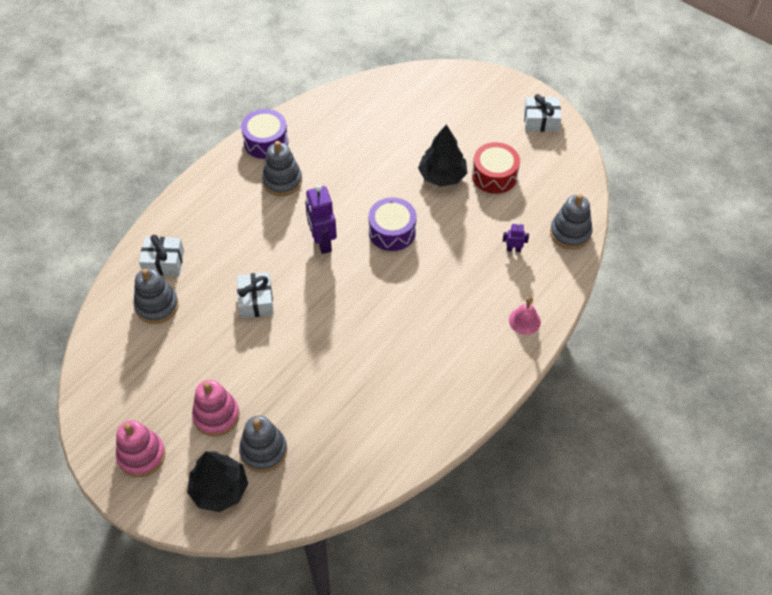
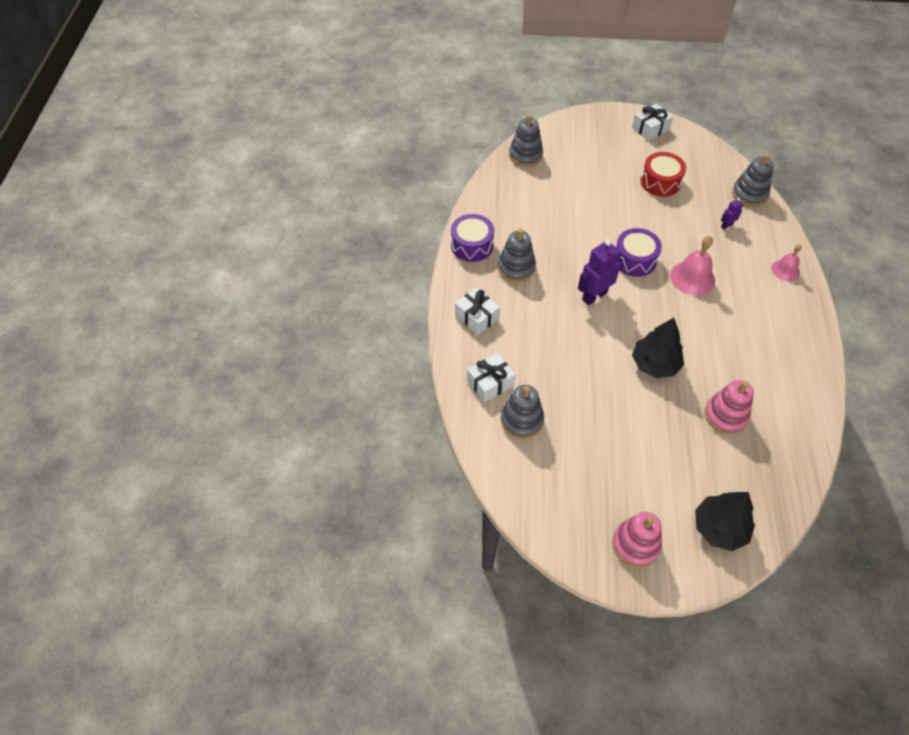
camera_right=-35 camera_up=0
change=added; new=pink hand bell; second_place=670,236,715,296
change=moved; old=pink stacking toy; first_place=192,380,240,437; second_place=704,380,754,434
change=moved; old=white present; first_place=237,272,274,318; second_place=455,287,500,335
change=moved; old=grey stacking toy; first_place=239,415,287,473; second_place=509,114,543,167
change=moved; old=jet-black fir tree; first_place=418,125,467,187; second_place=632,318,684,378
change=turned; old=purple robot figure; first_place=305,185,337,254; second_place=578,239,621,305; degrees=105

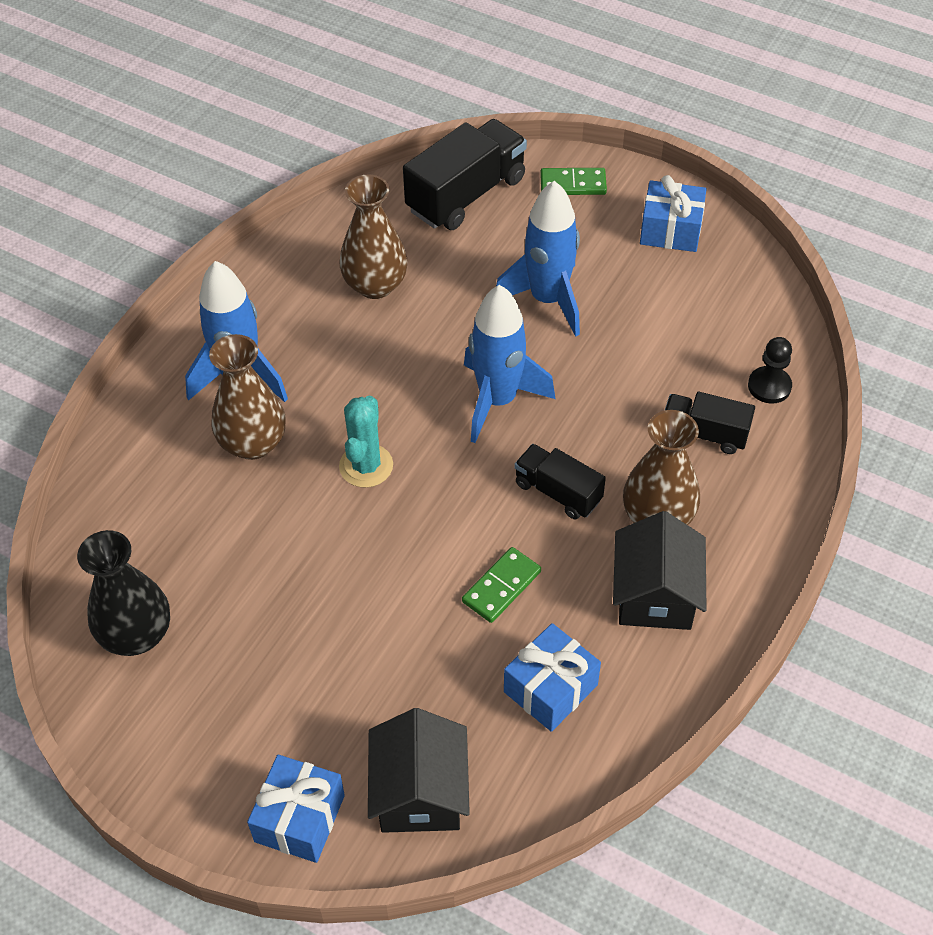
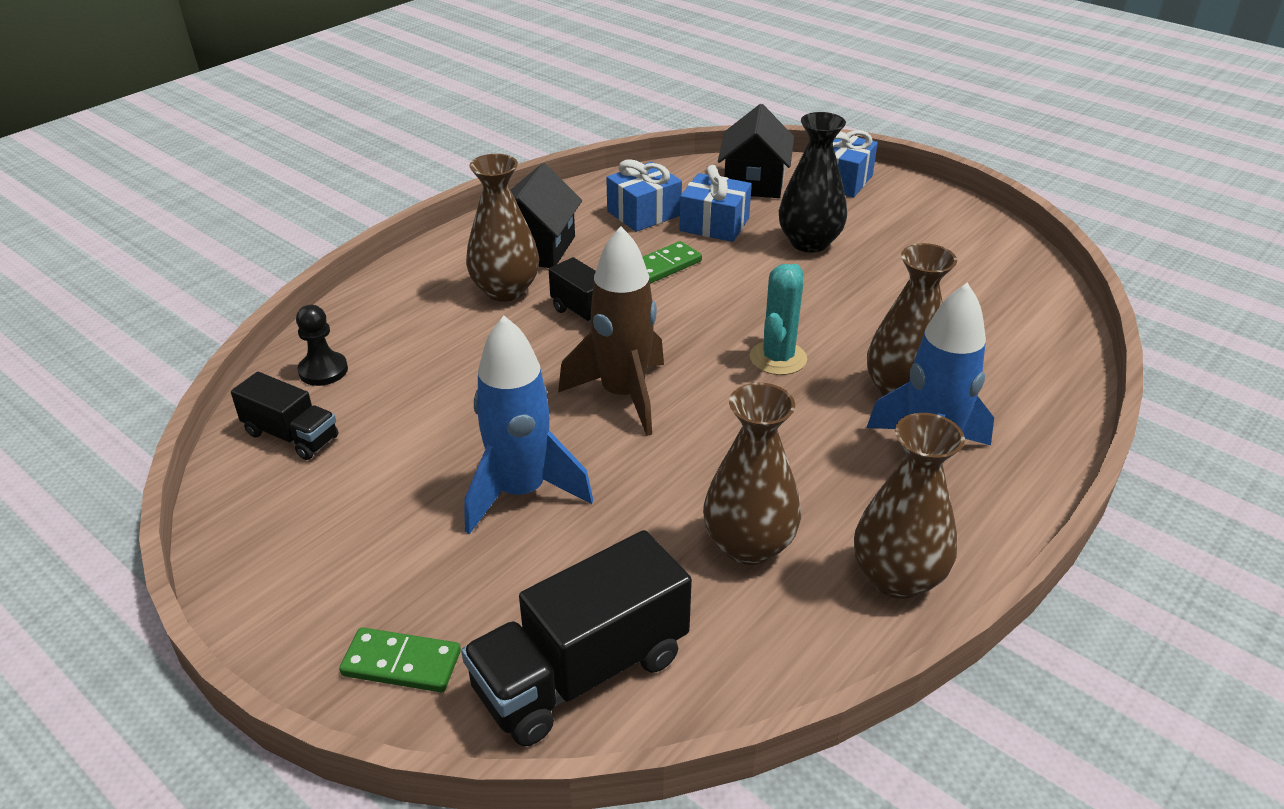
camera_right=-170 camera_up=-15
change=added; new=brown vase; second_place=854,413,965,599
change=moved; old=jet-black vase; first_place=77,530,170,656; second_place=779,112,847,253
change=moved; old=royal blue present; first_place=640,175,707,252; second_place=679,165,752,242
change=moved; old=jet-black lorry; first_place=664,392,755,454; second_place=231,372,338,460
change=recoloured; old=royal blue spaceship; new=brown spaceship; first_place=464,285,555,443; second_place=558,226,664,436

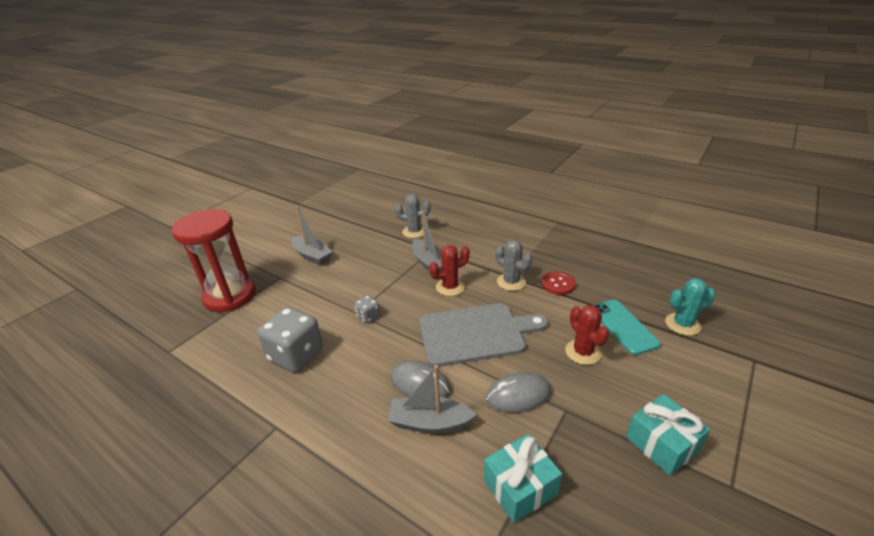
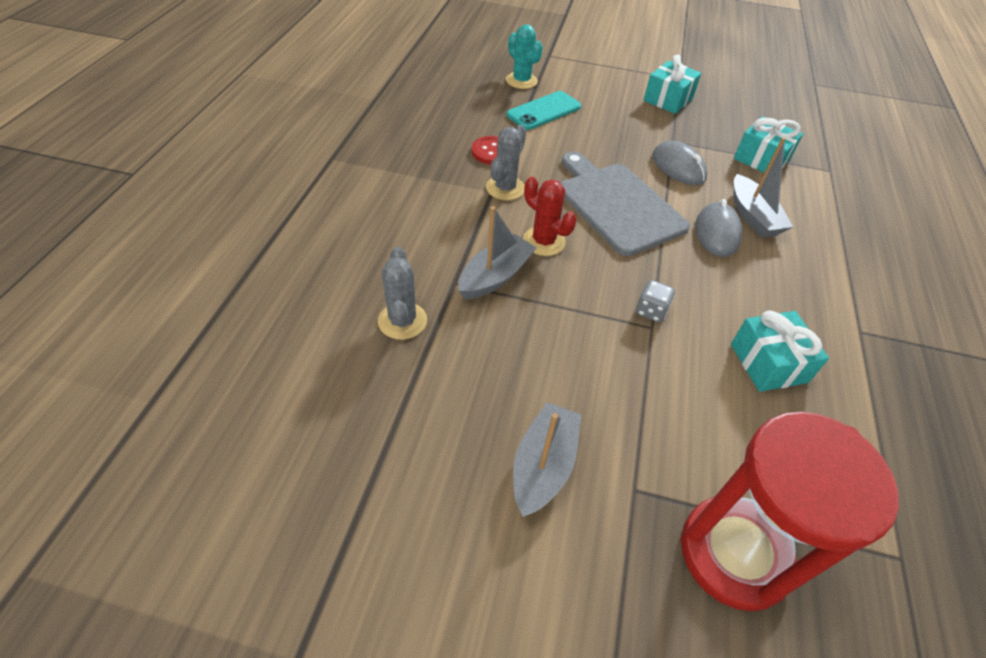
camera_right=-115 camera_up=15
change=removed; old=red prickly plant; first_place=565,305,610,365
change=replaced; old=grey game die; new=turquoise present; first_place=257,307,323,373; second_place=731,310,829,392

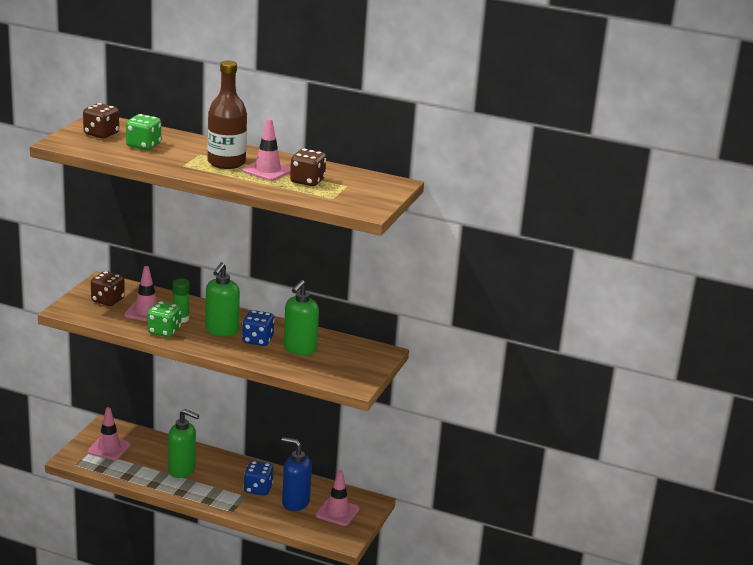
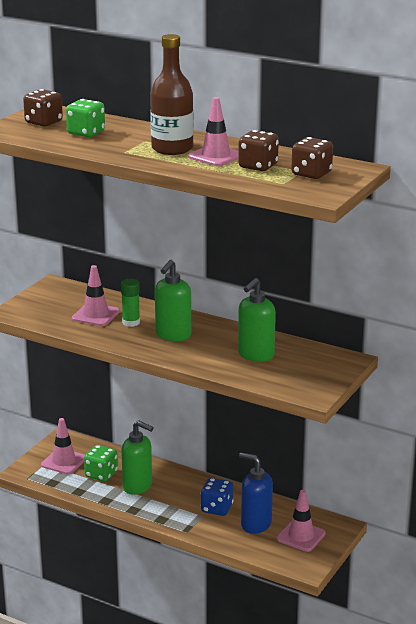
camera_right=10 camera_up=0
change=removed; old=royal blue game die; first_place=242,310,275,346
change=moved; old=brown game die; first_place=91,271,125,306; second_place=291,137,333,179
change=moved; old=leaf-green game die; first_place=148,301,181,337; second_place=84,445,118,482

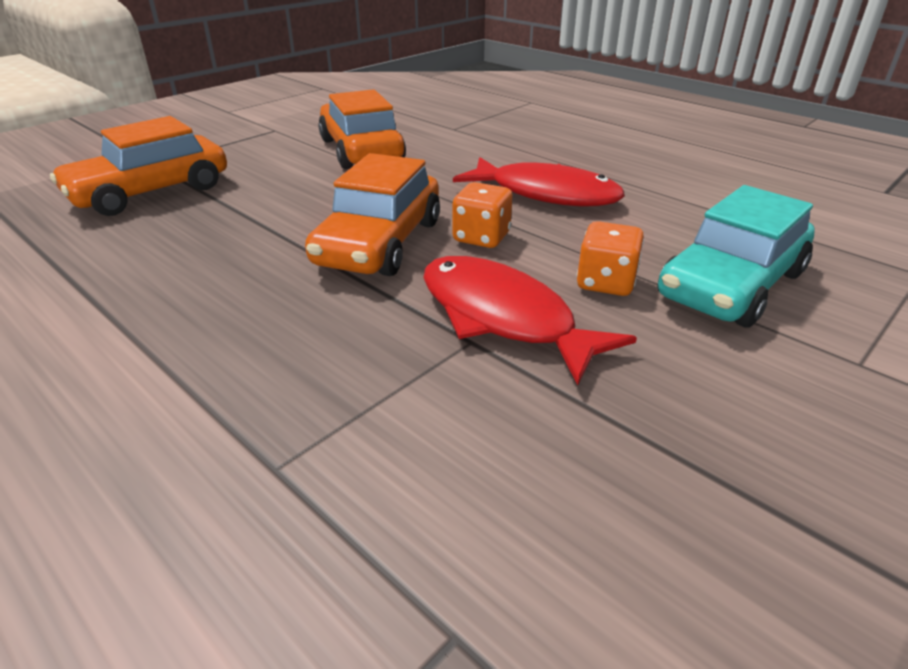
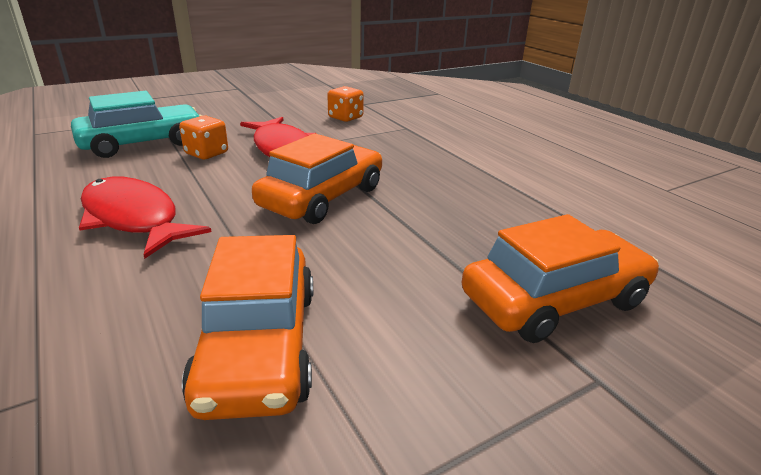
camera_right=-165 camera_up=-5
change=moved; old=orange game die; first_place=452,182,512,248; second_place=327,86,364,122

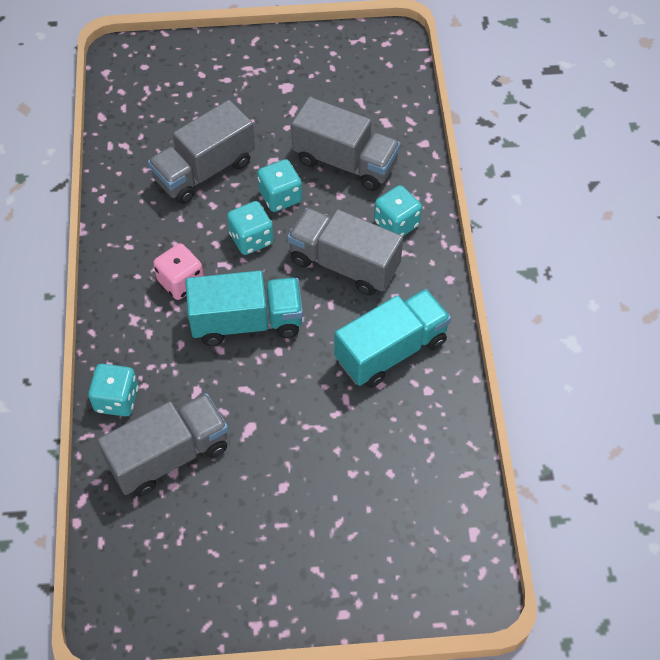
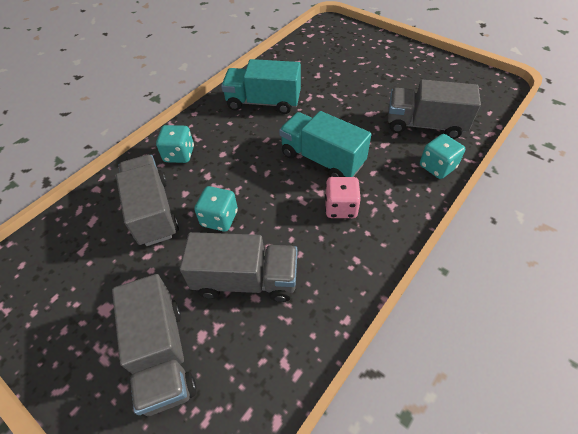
camera_right=-135 camera_up=-5
change=removed; old=turquoise game die; first_place=227,201,274,255
change=moved; old=grey lorry; first_place=287,208,403,296; second_place=112,274,196,416

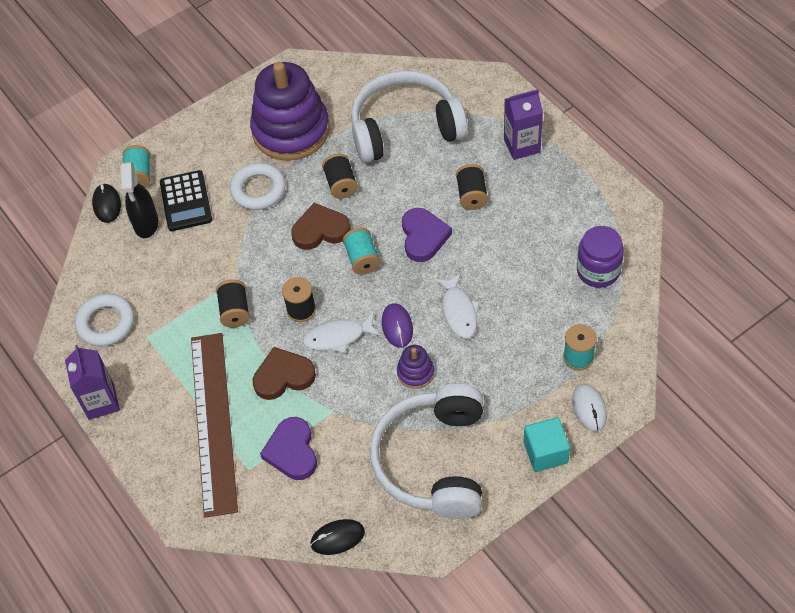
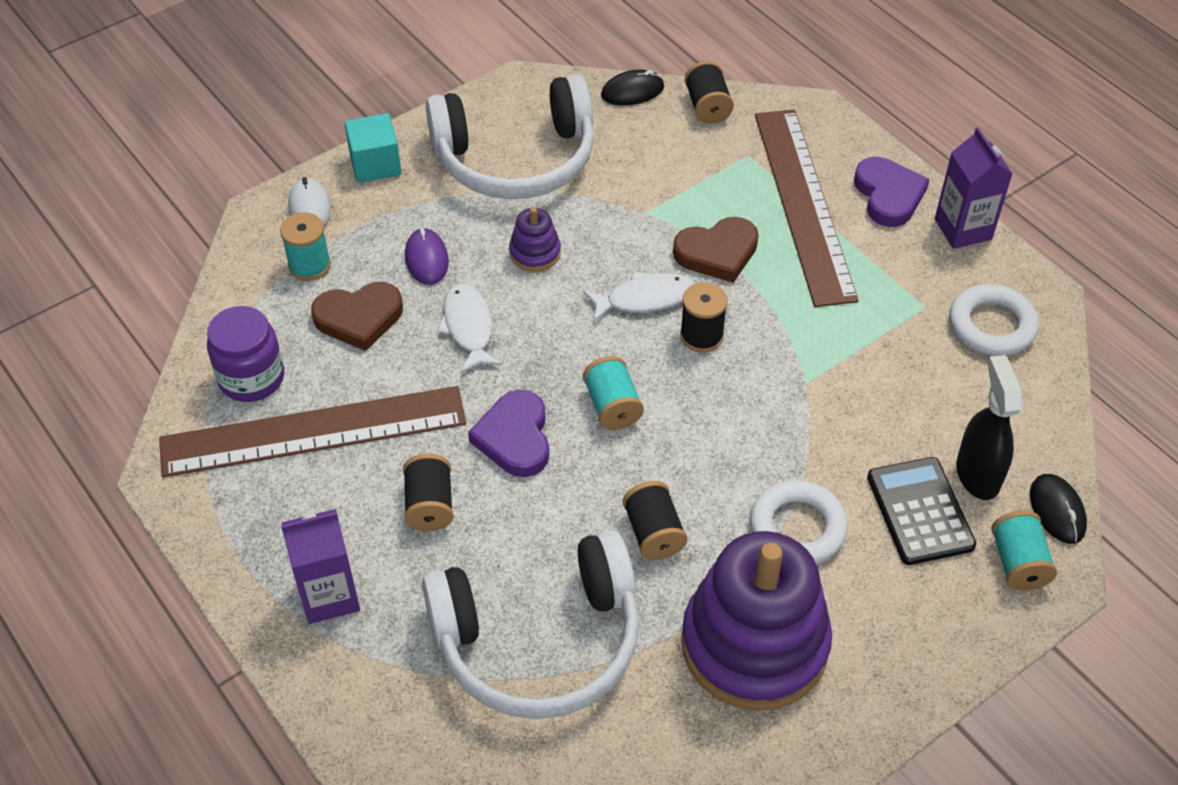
camera_right=175 camera_up=-5
change=added; new=brown ruler; second_place=159,386,466,477
change=moved; old=jet-black bobbin; first_place=216,279,250,327; second_place=685,61,734,124
change=moved; old=purple heart shape; first_place=260,417,317,480; second_place=854,157,930,227
change=moved; old=brown heart shape; first_place=291,203,351,250; second_place=311,282,403,351
change=moved; old=purple computer mouse; first_place=382,303,413,348; second_place=405,228,449,285
change=turned; old=white headset; first_place=370,384,483,519; second_place=426,74,594,199; degrees=75

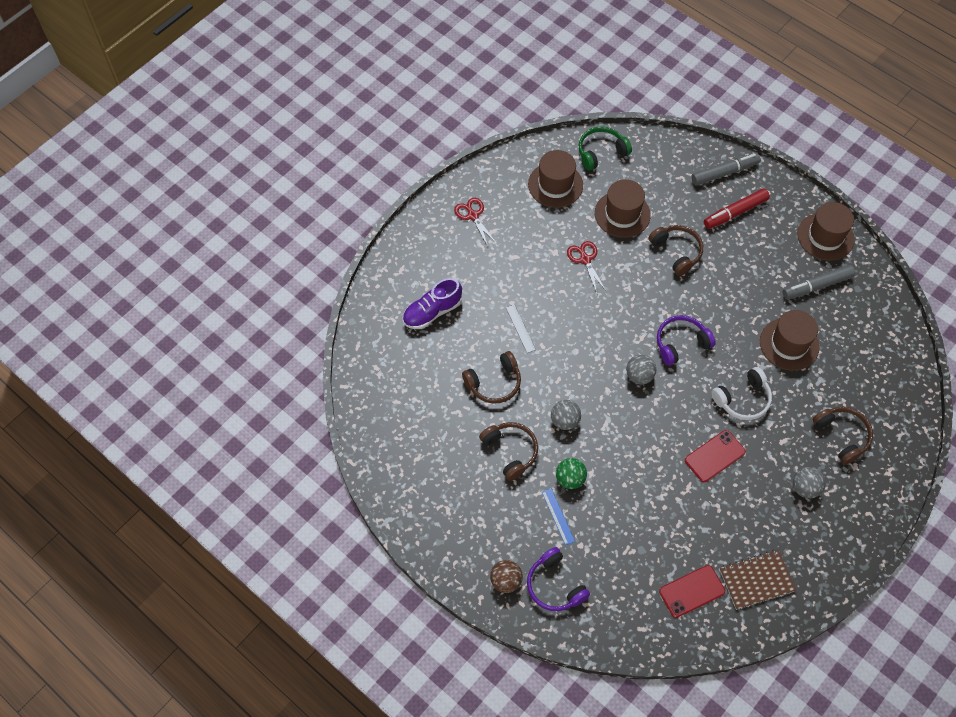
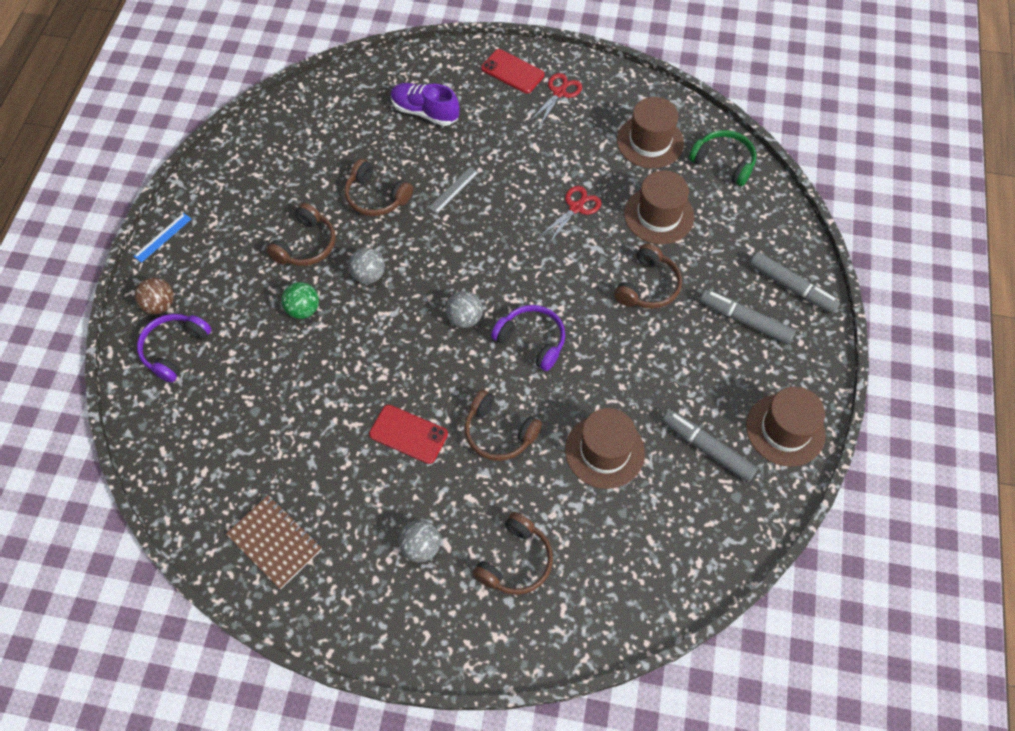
camera_right=60 camera_up=0
change=moved; old=royal blue ruler; first_place=542,488,575,545; second_place=134,213,191,263
change=moved; old=red smartphone; first_place=659,565,725,618; second_place=481,49,545,94
change=recoloured; old=red felt pen; new=grey felt pen; first_place=704,188,770,229; second_place=700,290,796,345
change=recoloured; old=white headset; new=brown headset; first_place=711,367,772,420; second_place=464,390,542,461

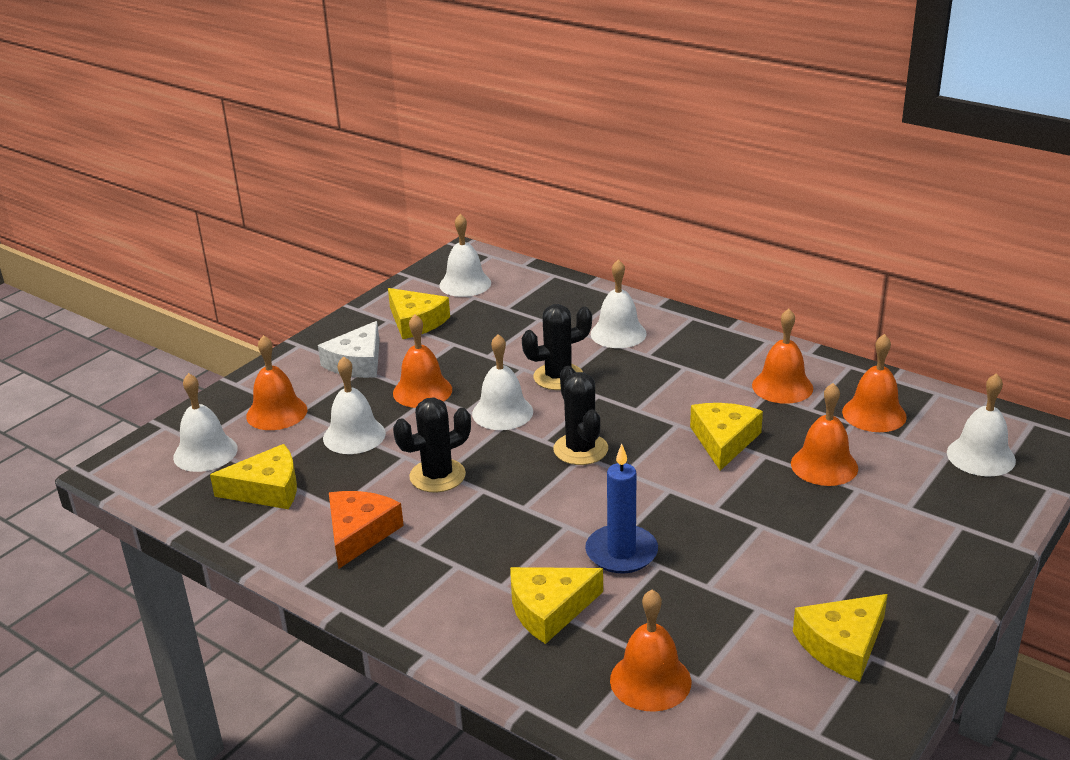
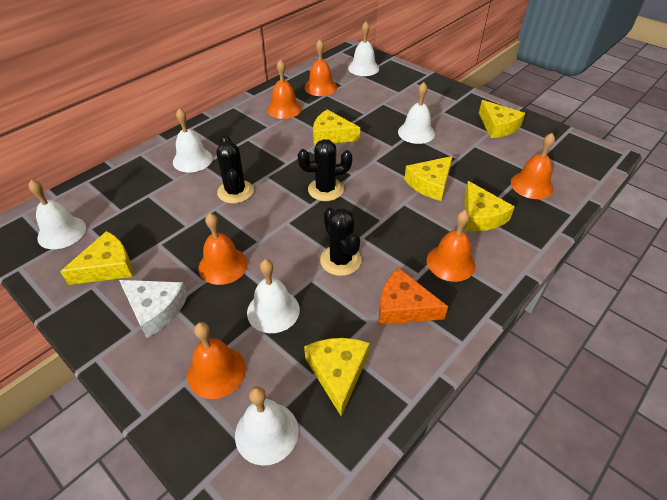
camera_right=-85 camera_up=15
change=moved; old=white hand bell; first_place=472,334,533,430; second_place=398,82,435,144
change=moved; old=orange hand bell; first_place=791,383,858,486; second_place=427,210,475,282
change=replaced; old=royal blue candle; new=golden cheese; first_place=585,444,658,573; second_place=404,156,453,201

